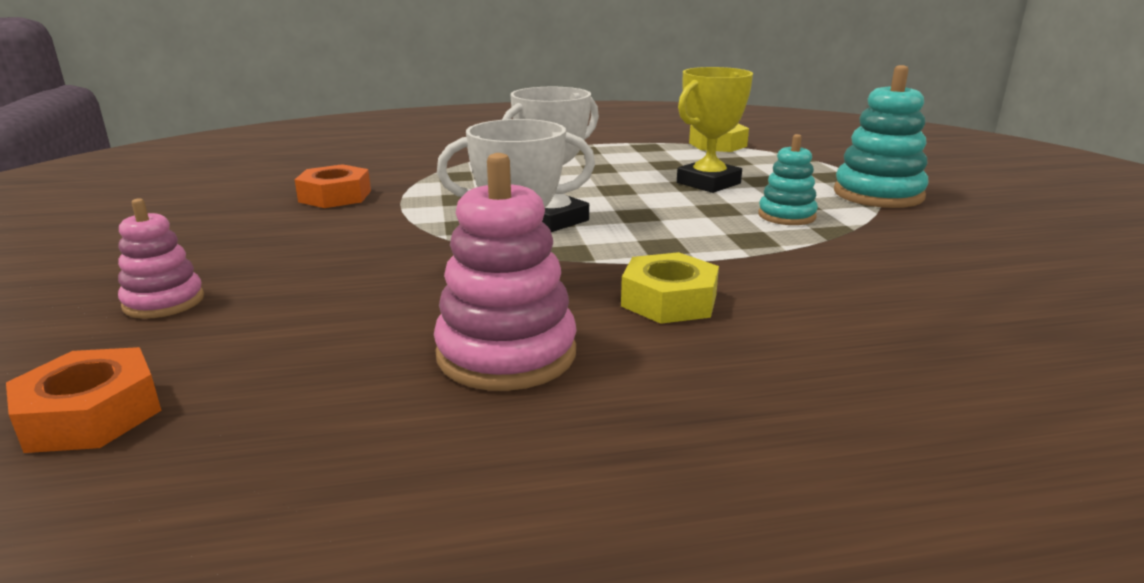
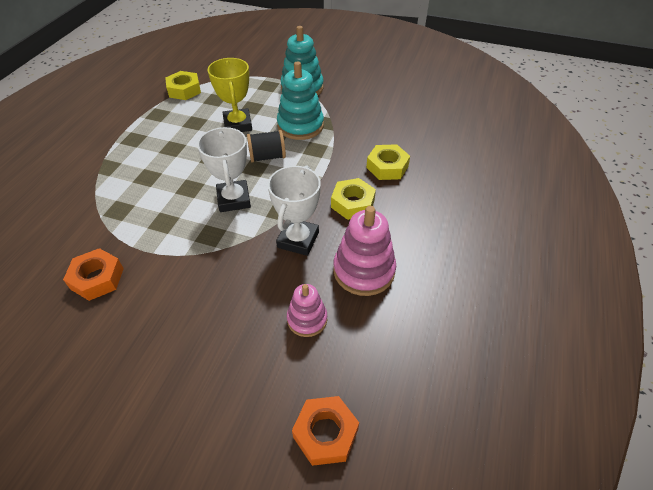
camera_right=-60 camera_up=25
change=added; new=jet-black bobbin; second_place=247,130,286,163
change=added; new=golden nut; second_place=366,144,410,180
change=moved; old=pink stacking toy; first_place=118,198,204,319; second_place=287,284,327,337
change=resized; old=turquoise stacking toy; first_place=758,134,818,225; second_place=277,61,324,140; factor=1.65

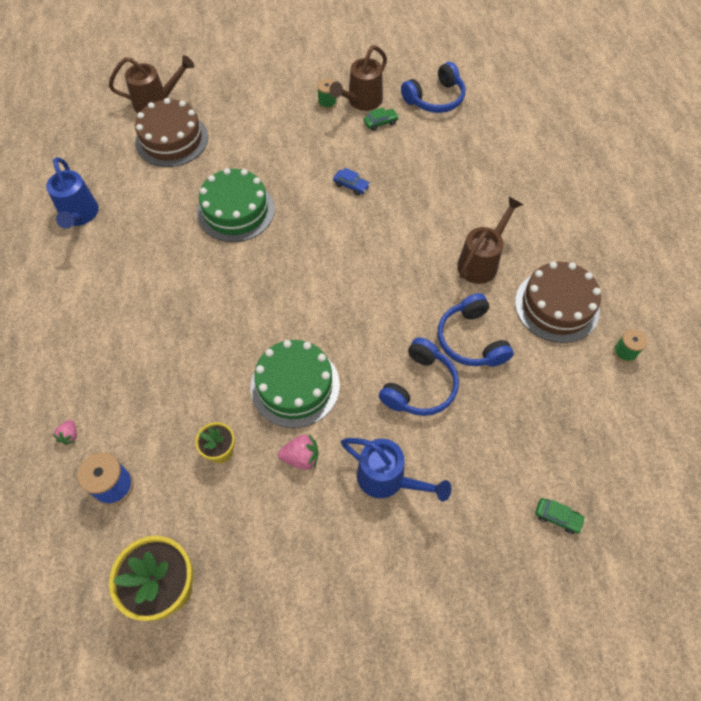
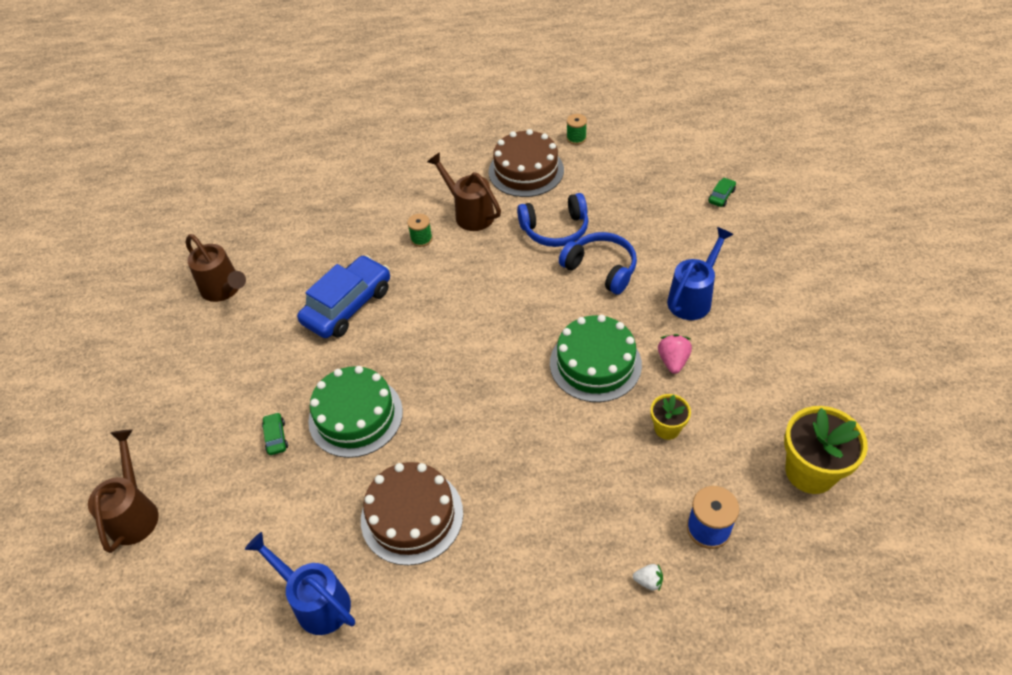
camera_right=-80 camera_up=-10
change=removed; old=royal blue headset; first_place=401,62,465,113
change=moved; old=brown layer cake; first_place=135,98,208,167; second_place=361,462,463,565
change=moved; old=leaf-green bobbin; first_place=317,79,337,109; second_place=407,214,432,247
change=moved; old=leaf-green toy car; first_place=364,108,399,131; second_place=262,412,288,455
change=recoloured; old=pink berry; new=white berry; first_place=53,420,77,445; second_place=633,564,663,591
change=turned; old=royal blue watering can; first_place=46,157,99,229; second_place=245,532,355,635; degrees=-135
change=resized; old=royal blue toy car; first_place=333,168,370,195; second_place=297,255,390,338; factor=2.46

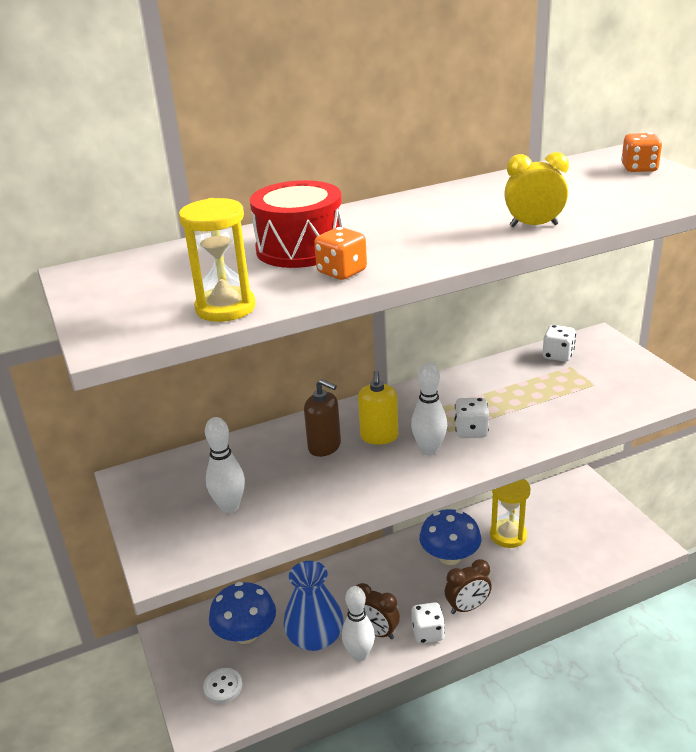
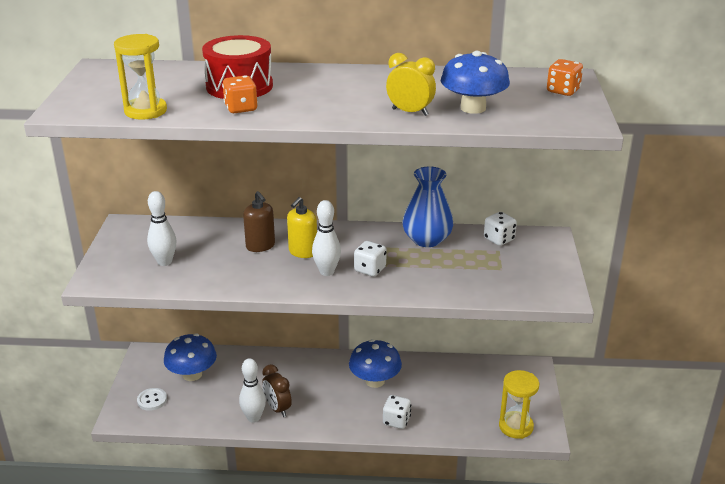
camera_right=25 camera_up=0
change=removed; old=brown alarm clock; first_place=445,559,492,614
change=added; new=royal blue toadstool; second_place=441,51,510,114
change=moved; old=royal blue vase; first_place=283,561,344,651; second_place=403,167,453,247
change=moved; old=white game die; first_place=411,602,445,644; second_place=383,395,411,429
change=moved; old=golden sand timer; first_place=490,479,531,548; second_place=499,370,539,439

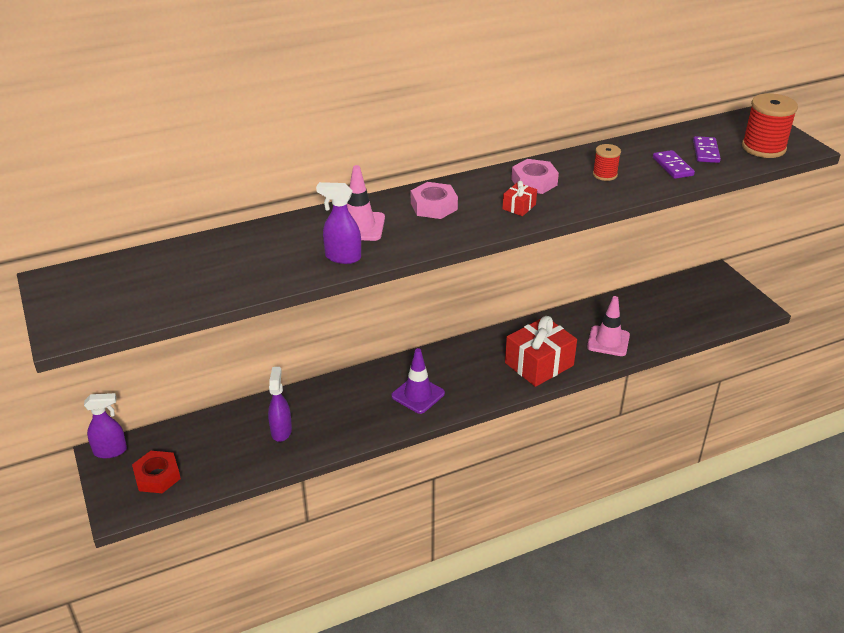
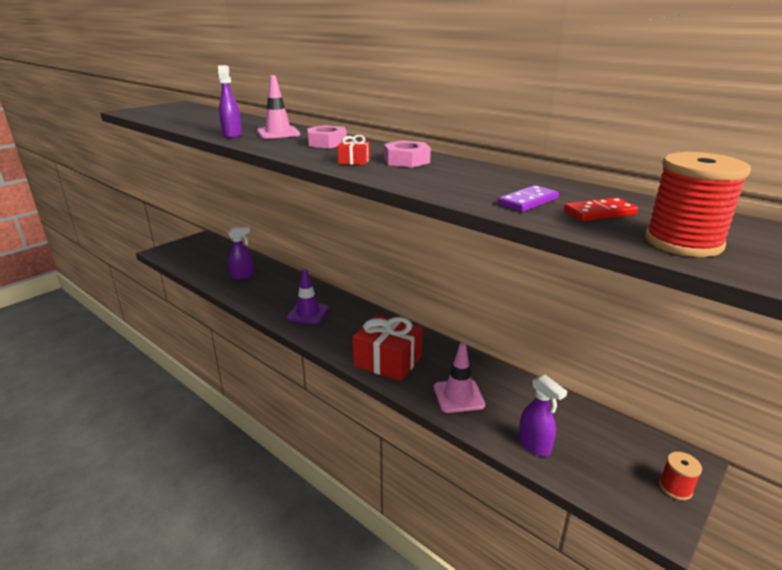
camera_right=65 camera_up=-10
change=removed; old=red nut; first_place=132,451,181,493
change=moved; old=purple sprayer; first_place=84,393,127,458; second_place=518,375,567,456
change=moved; old=red bobbin; first_place=593,144,621,181; second_place=659,452,702,500
change=recoloured; old=purple domino tile; new=red domino tile; first_place=693,136,721,163; second_place=564,198,638,221

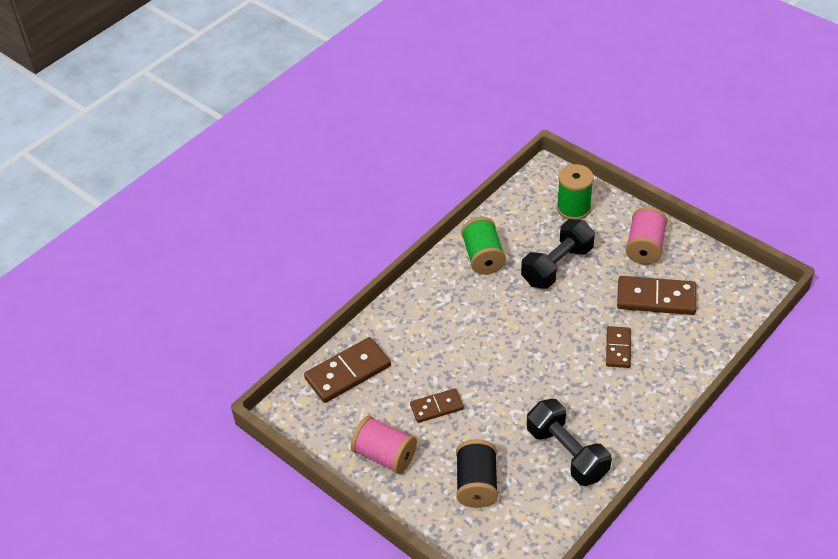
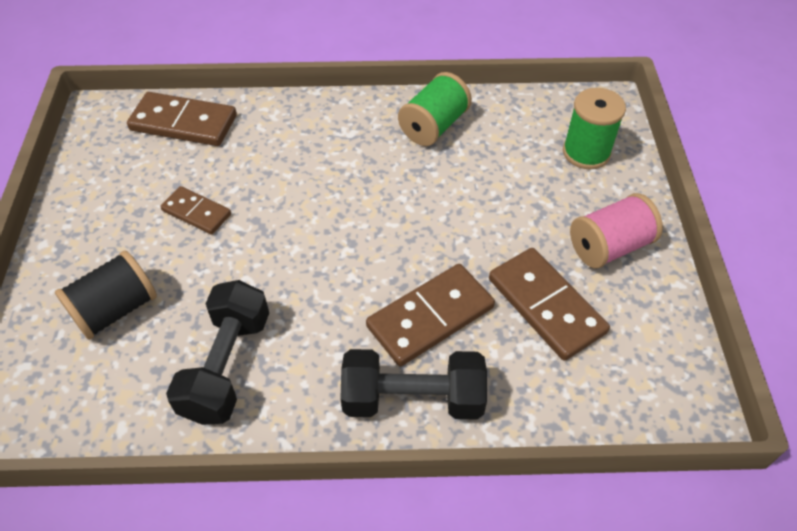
camera_right=45 camera_up=5
change=removed; old=pink bobbin; first_place=351,416,417,474
change=moved; old=jet-black free weight; first_place=521,219,595,289; second_place=340,349,487,420
change=resized; old=brown domino tile; first_place=606,326,631,368; second_place=366,264,495,366; factor=1.66

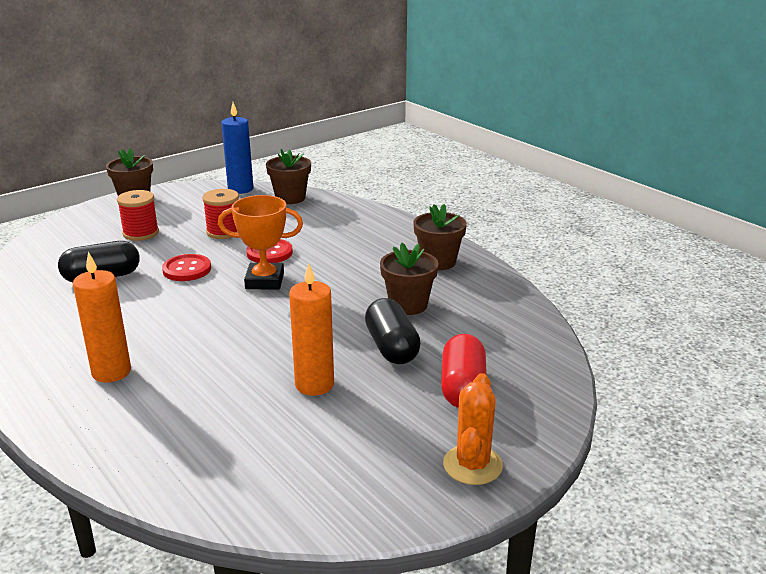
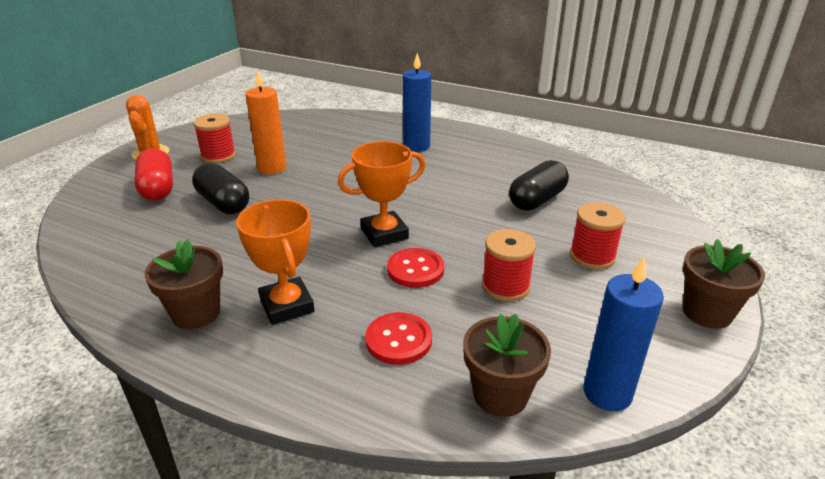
camera_right=155 camera_up=5
change=removed; old=brown flower pot; first_place=380,243,439,315
change=added; new=red bobbin; second_place=193,114,236,163
change=added; new=orange trophy; second_place=236,199,314,325
change=moved; old=red button; first_place=162,254,211,281; second_place=365,312,432,365
change=recoloured; old=orange candle; new=royal blue candle; first_place=73,252,131,383; second_place=403,53,431,152

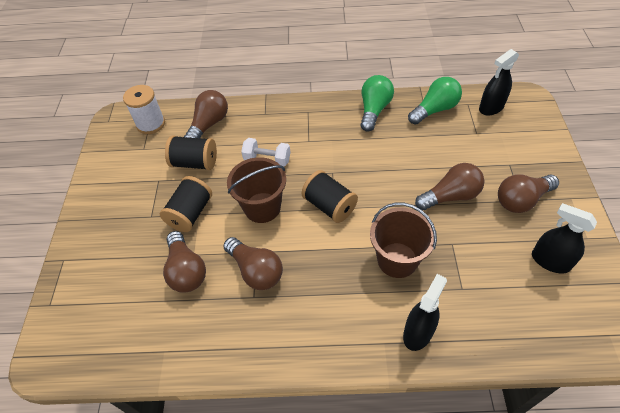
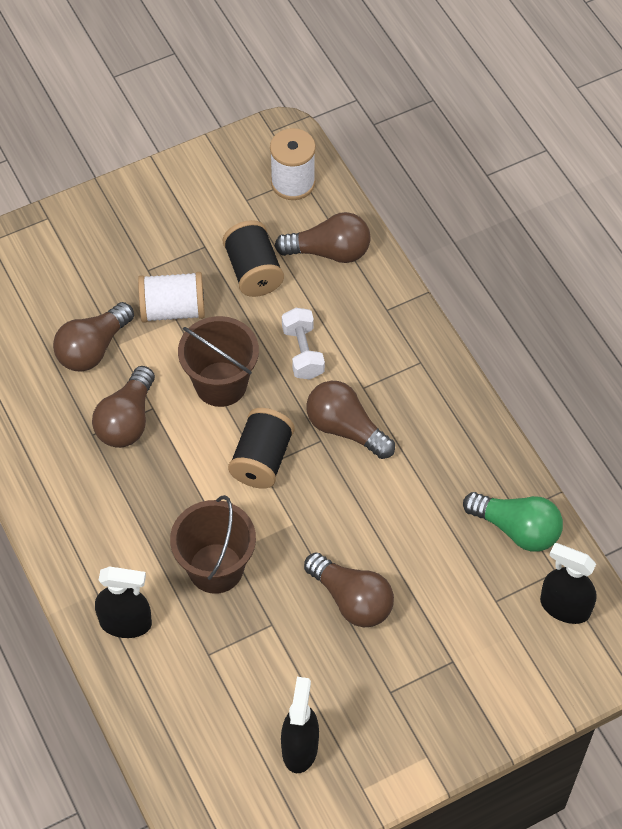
camera_right=60 camera_up=5
change=removed; old=leaf-green lightbulb; first_place=360,75,394,132
change=moved; old=brown lightbulb; first_place=498,174,559,213; second_place=307,381,395,459
change=recoloured; old=jet-black bobbin; new=white bobbin; first_place=160,176,212,232; second_place=138,272,205,323

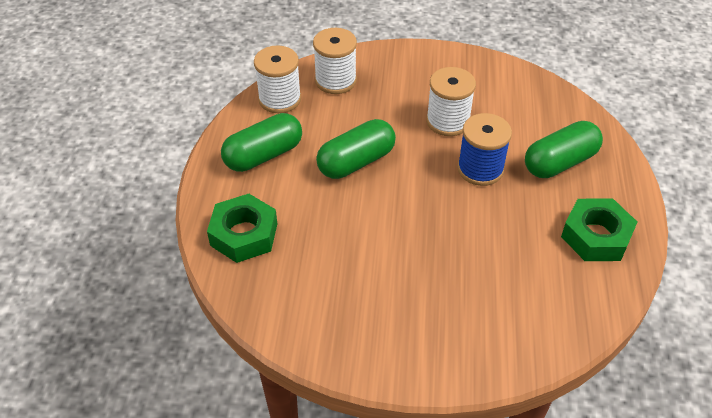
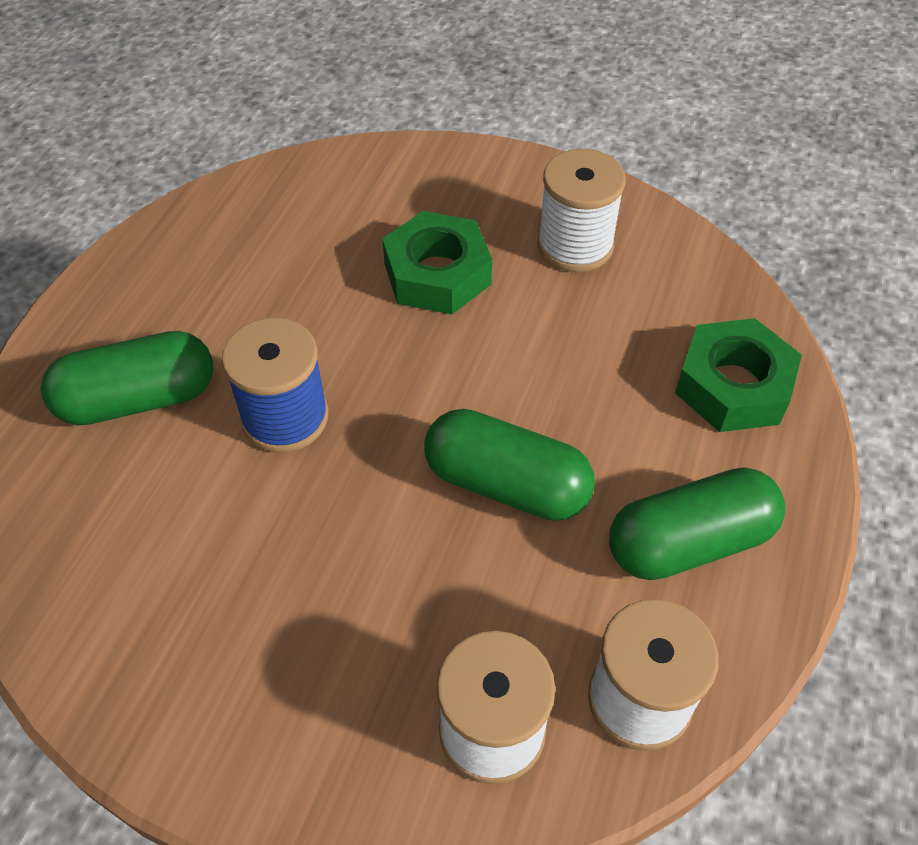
camera_right=-165 camera_up=5
change=moved; old=white bobbin; first_place=426,67,476,136; second_place=537,149,626,272
change=moved; old=leaf-green nut; first_place=561,198,637,261; second_place=382,211,492,314
change=turned; old=leaf-green pill shape; first_place=316,119,396,179; second_place=424,409,595,521; degrees=45

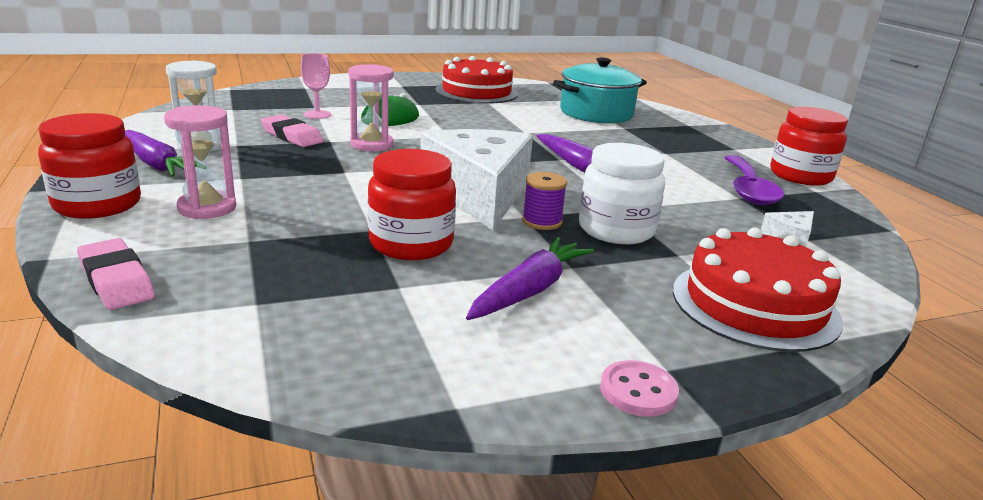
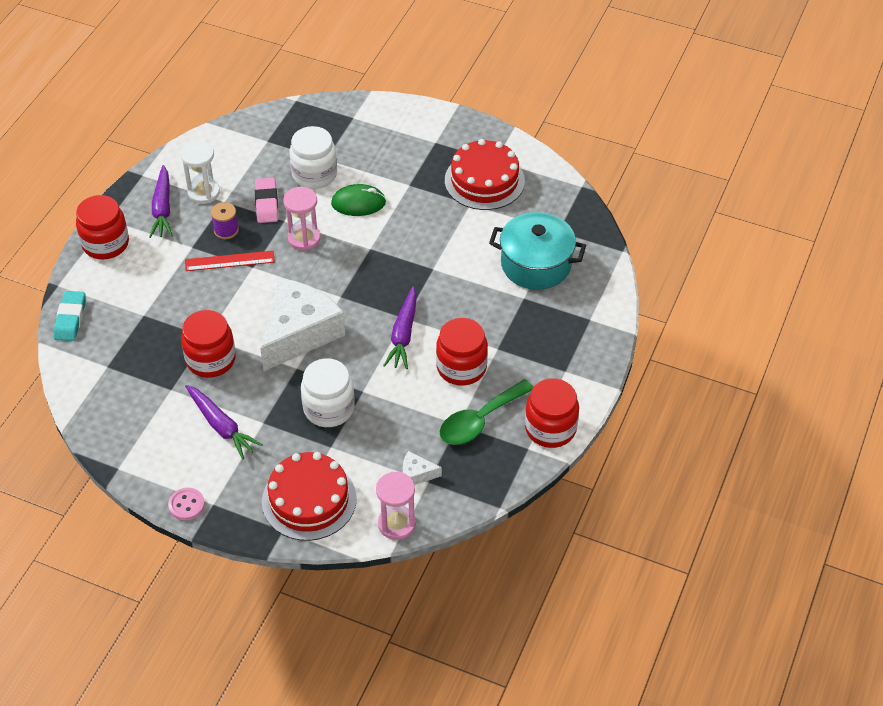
camera_right=45 camera_up=25
change=added; new=red ruler; second_place=185,251,275,271
change=added; new=red jar; second_place=436,318,488,386
change=moved; old=pink sand timer; first_place=164,105,236,219; second_place=376,472,416,540
change=moved; old=purple bobbin; first_place=522,172,567,230; second_place=211,202,239,239
change=replaced; old=pink goblet; new=white jar; first_place=301,53,331,119; second_place=289,126,337,189
change=recoloured; old=pink eraser; new=turquoise eraser; first_place=77,238,155,310; second_place=54,291,86,341
change=recoloured; old=purple tablespoon; new=leaf-green tablespoon; first_place=724,155,784,205; second_place=440,379,534,445
change=turned; old=purple root vegetable; first_place=466,237,594,320; second_place=185,385,263,459; degrees=60

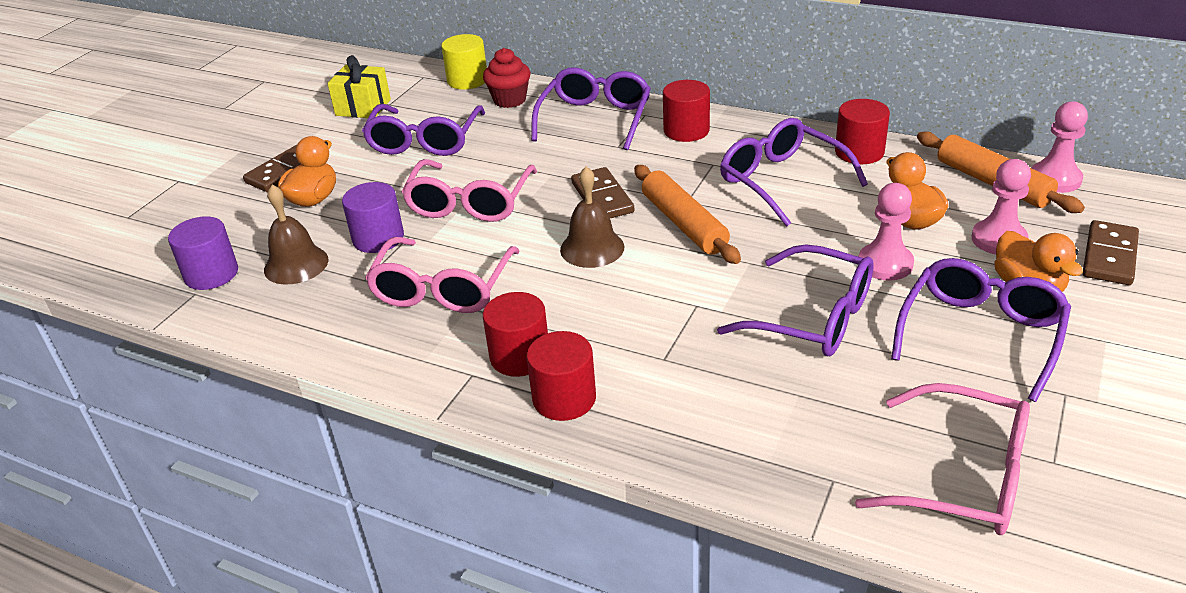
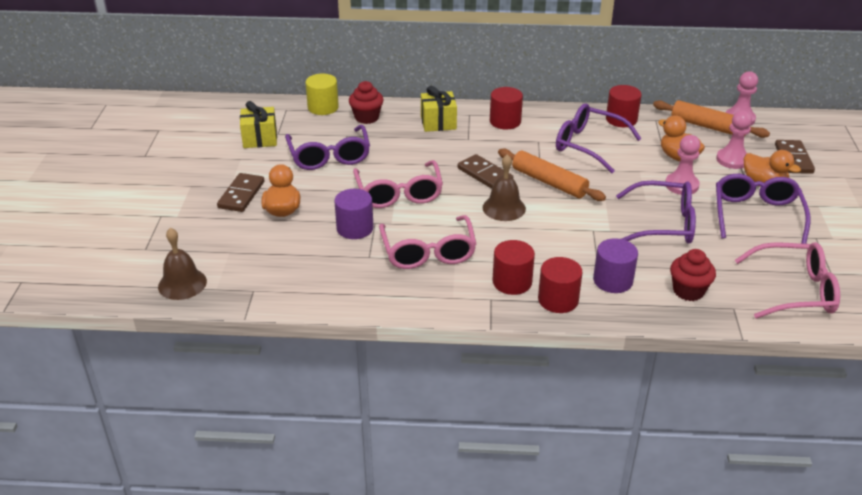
camera_right=-25 camera_up=0
change=added; new=red cupcake; second_place=670,249,716,301
change=moved; old=purple cylinder; first_place=168,216,238,290; second_place=593,238,638,293
change=moved; old=brown hand bell; first_place=264,185,328,285; second_place=158,228,207,300
change=replaced; old=purple glasses; new=golden present; first_place=531,67,651,150; second_place=421,86,457,132

